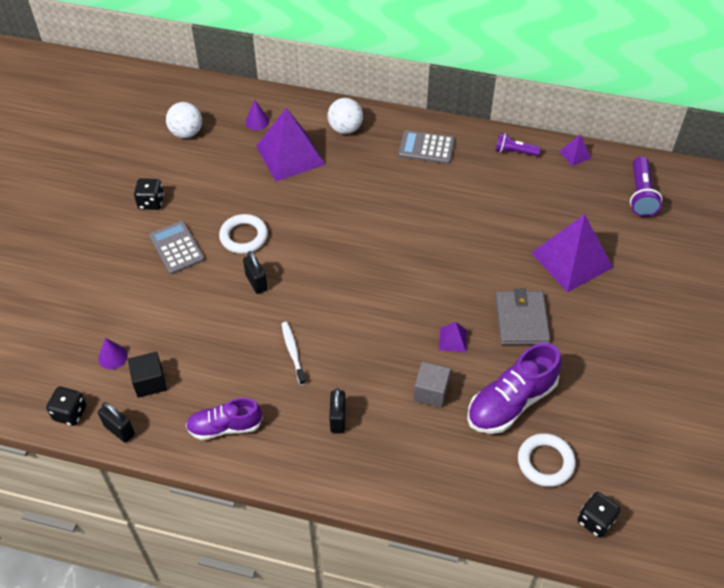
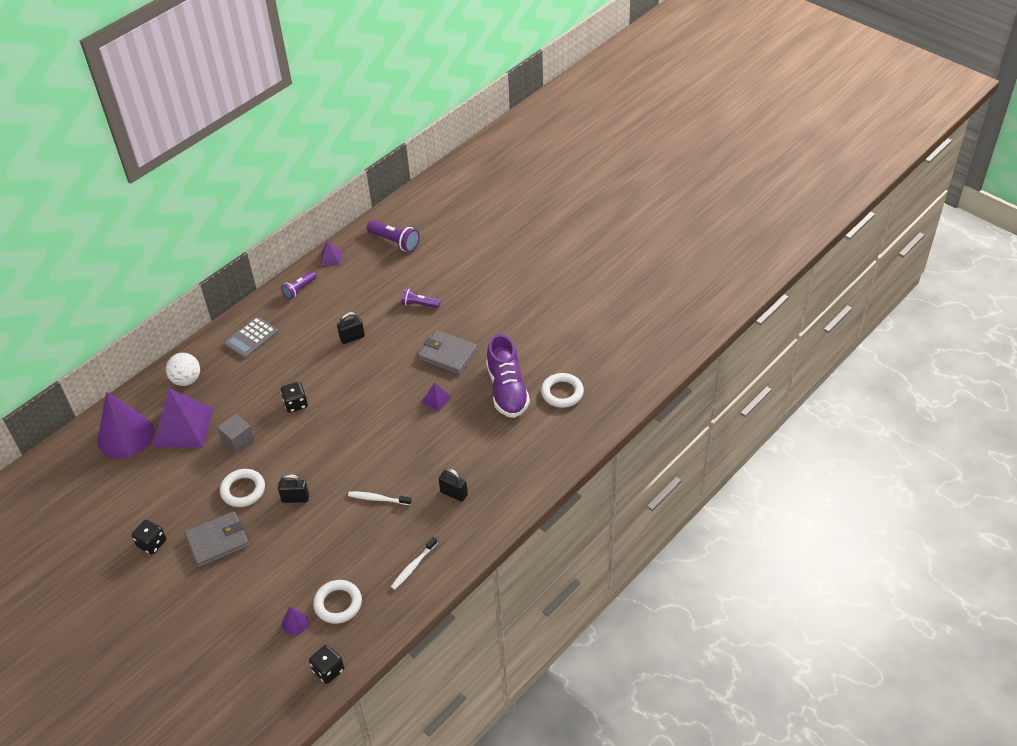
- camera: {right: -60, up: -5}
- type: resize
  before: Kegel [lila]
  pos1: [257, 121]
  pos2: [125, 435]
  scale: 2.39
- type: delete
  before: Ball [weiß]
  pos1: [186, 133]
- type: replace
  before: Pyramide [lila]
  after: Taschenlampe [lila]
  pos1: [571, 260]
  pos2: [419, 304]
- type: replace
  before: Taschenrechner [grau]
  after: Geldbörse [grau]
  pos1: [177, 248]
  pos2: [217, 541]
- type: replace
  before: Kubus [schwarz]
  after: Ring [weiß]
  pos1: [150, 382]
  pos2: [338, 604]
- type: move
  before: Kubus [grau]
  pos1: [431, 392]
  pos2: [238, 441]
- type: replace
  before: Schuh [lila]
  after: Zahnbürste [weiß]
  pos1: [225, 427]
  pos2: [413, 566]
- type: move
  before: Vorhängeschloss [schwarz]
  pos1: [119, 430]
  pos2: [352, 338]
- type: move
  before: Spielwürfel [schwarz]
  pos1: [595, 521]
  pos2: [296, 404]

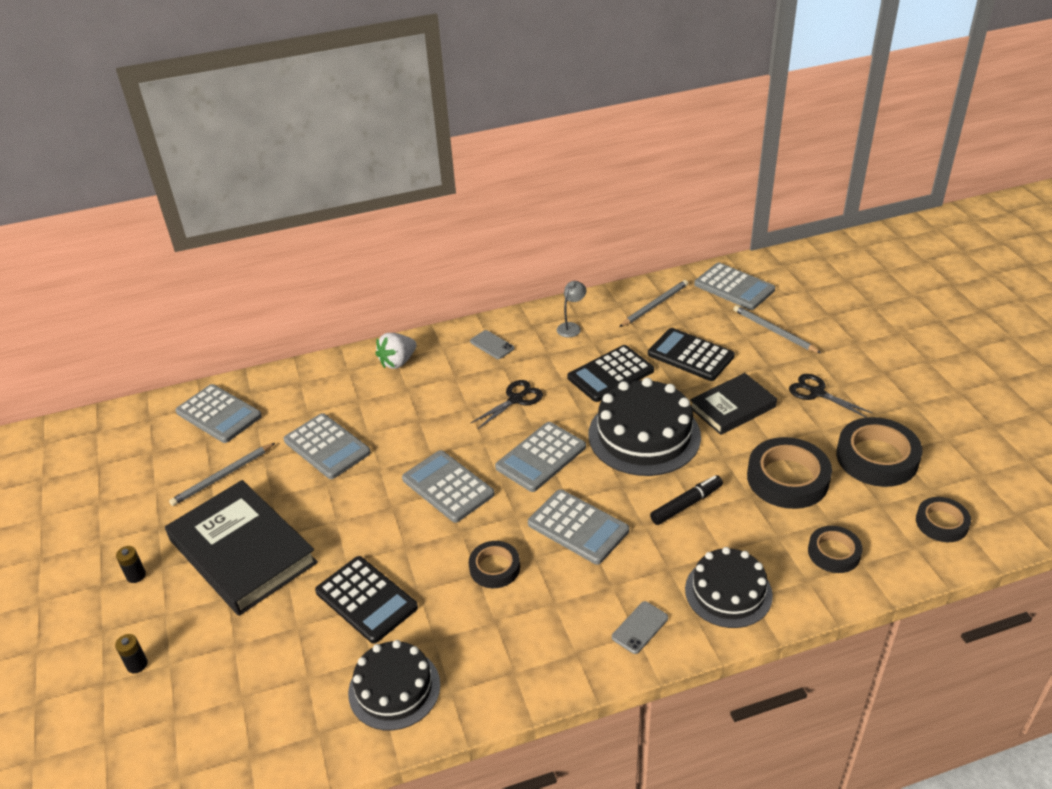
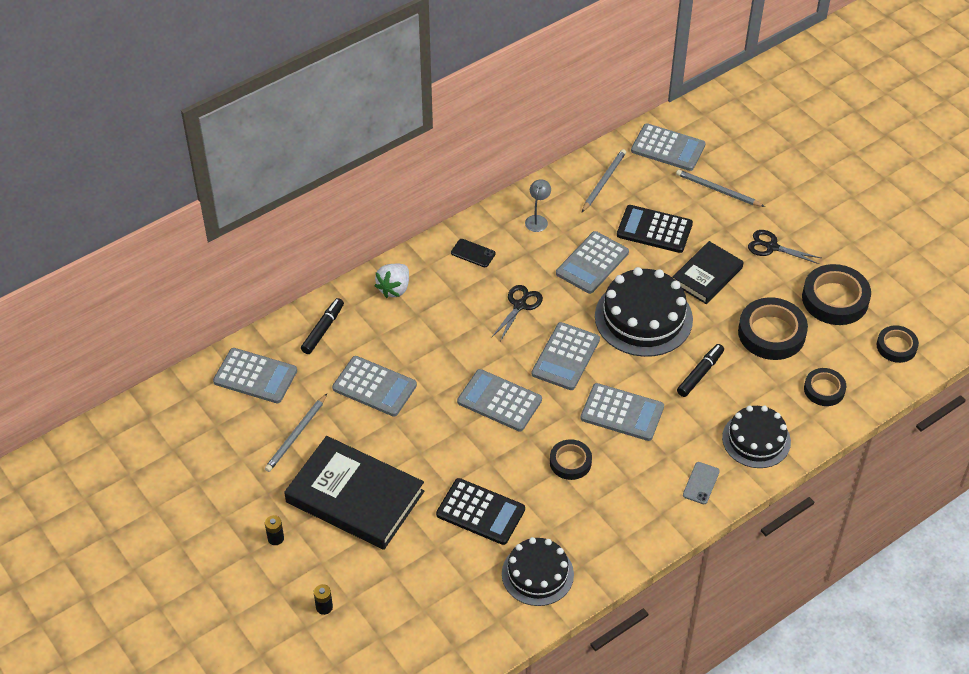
- camera: {right: -20, up: 10}
- type: recolor
  before: Handy [grau]
  after: Handy [schwarz]
  pos1: [492, 345]
  pos2: [473, 253]
- type: recolor
  before: Taschenrechner [schwarz]
  after: Taschenrechner [grau]
  pos1: [610, 374]
  pos2: [592, 263]
- type: insert
  after: Filzstift [schwarz]
  pos2: [323, 329]

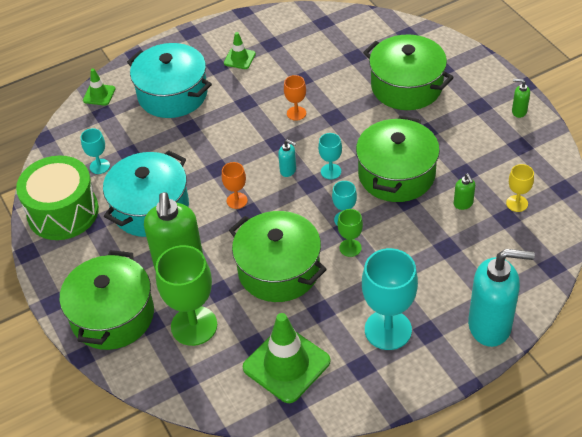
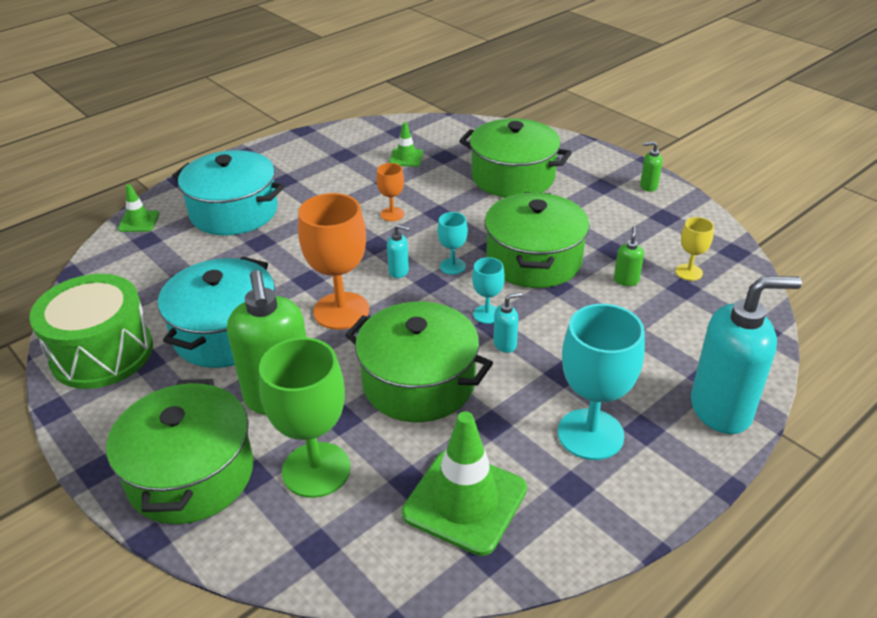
- camera: {right: -15, up: -10}
- type: move
  before: Leitkegel [grün]
  pos1: [239, 58]
  pos2: [406, 158]
- type: delete
  before: Kelch [türkis]
  pos1: [99, 166]
- type: resize
  before: Kelch [orange]
  pos1: [237, 200]
  pos2: [341, 311]
  scale: 2.01
- type: rotate
  before: Seifenspender [grün]
  pos1: [463, 204]
  pos2: [626, 280]
  turn: -135
- type: replace
  before: Kelch [grün]
  after: Seifenspender [türkis]
  pos1: [350, 248]
  pos2: [505, 344]

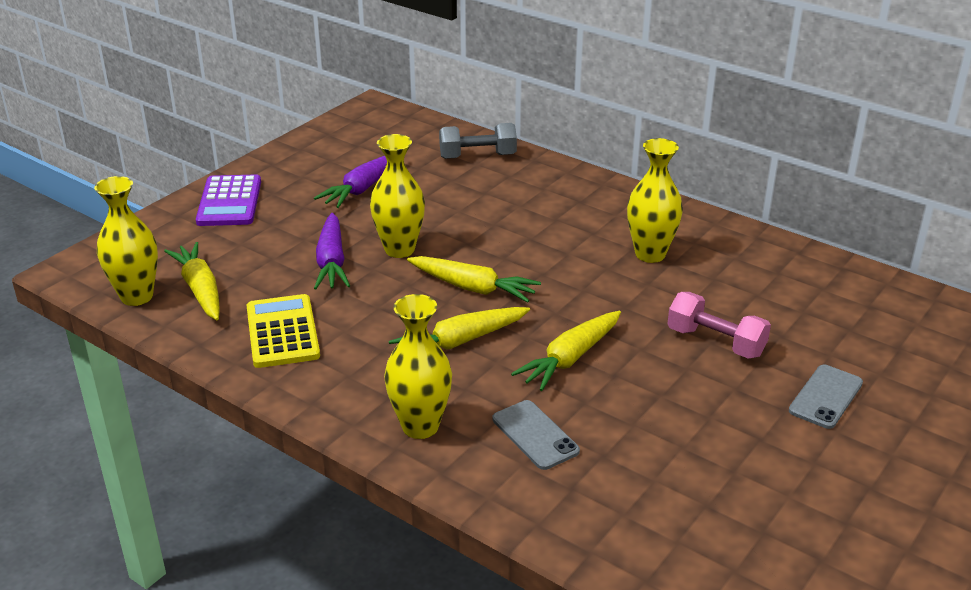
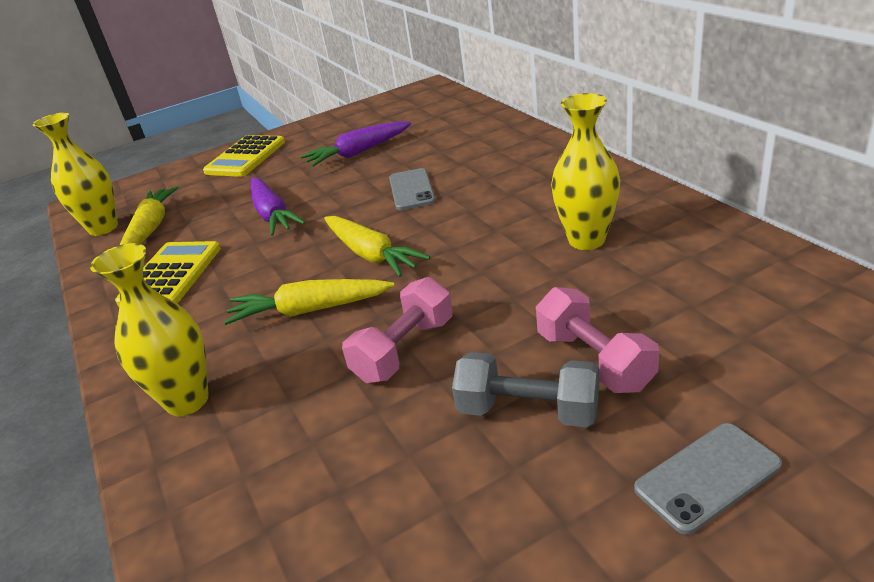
- camera: {right: 30, up: 0}
- type: move
  before: Hantel [grau]
  pos1: [477, 156]
  pos2: [528, 411]
- type: delete
  before: Vase [gelb]
  pos1: [399, 249]
- type: recolor
  before: Taschenrechner [lila]
  after: Taschenrechner [gelb]
  pos1: [229, 202]
  pos2: [245, 157]
- type: rotate
  before: Karotte [lila]
  pos1: [331, 261]
  pos2: [272, 215]
  turn: -45
- type: replace
  before: Karotte [gelb]
  after: Hantel [rosa]
  pos1: [570, 358]
  pos2: [404, 350]
- type: move
  before: Handy [grau]
  pos1: [535, 435]
  pos2: [411, 190]

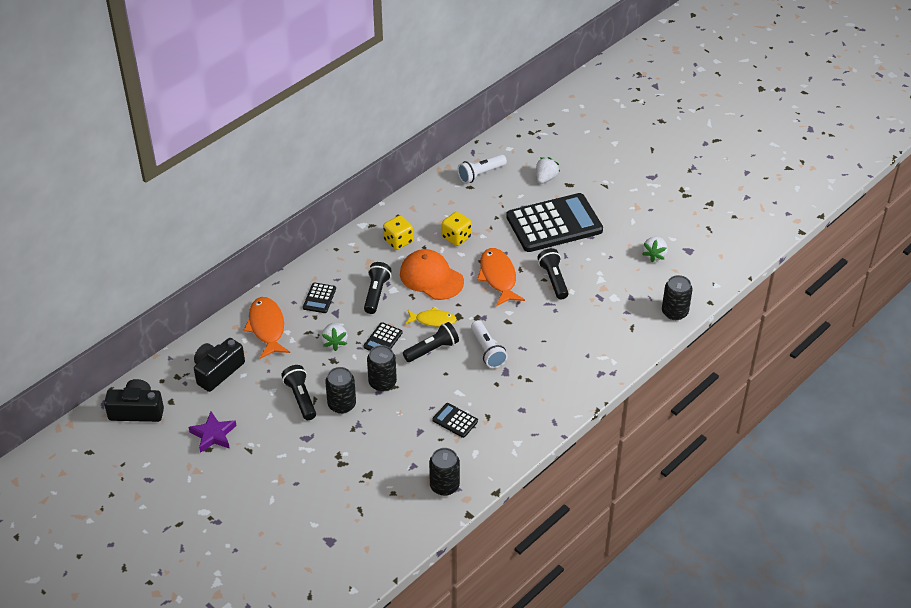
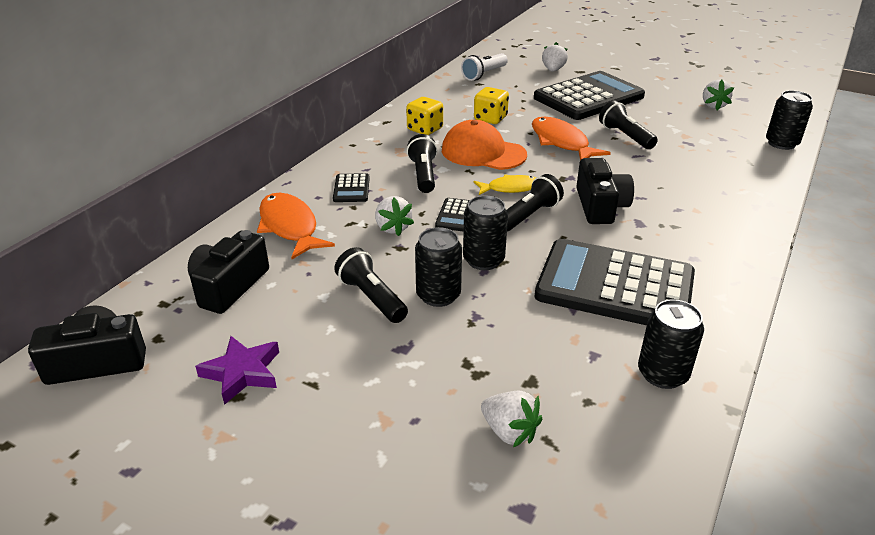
- camera: {right: -15, up: -10}
- type: replace
  before: Taschenlampe [weiß]
  after: Kamera [schwarz]
  pos1: [487, 351]
  pos2: [600, 206]
- type: resize
  before: Taschenrechner [schwarz]
  pos1: [455, 420]
  pos2: [614, 286]
  scale: 2.42
- type: insert
  after: Erdbeere [weiß]
  pos2: [509, 431]

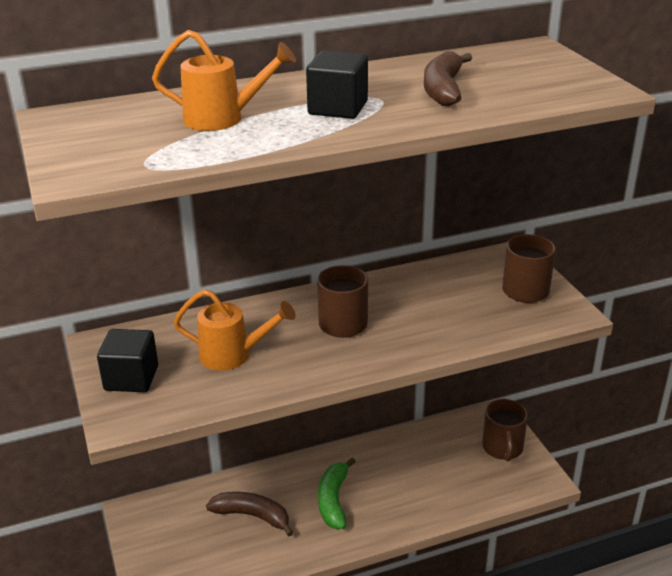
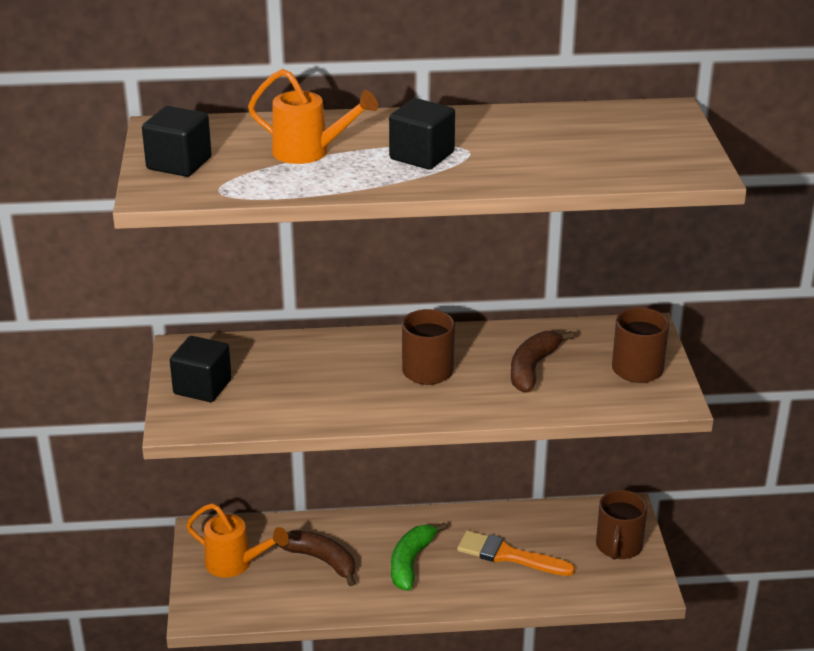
- camera: {right: 15, up: 0}
- type: move
  before: Banane [braun]
  pos1: [443, 89]
  pos2: [532, 368]
- type: move
  before: Gießkanne [orange]
  pos1: [233, 355]
  pos2: [235, 563]
- type: insert
  after: Kubus [schwarz]
  pos2: [179, 163]
- type: insert
  after: Pinsel [orange]
  pos2: [508, 555]

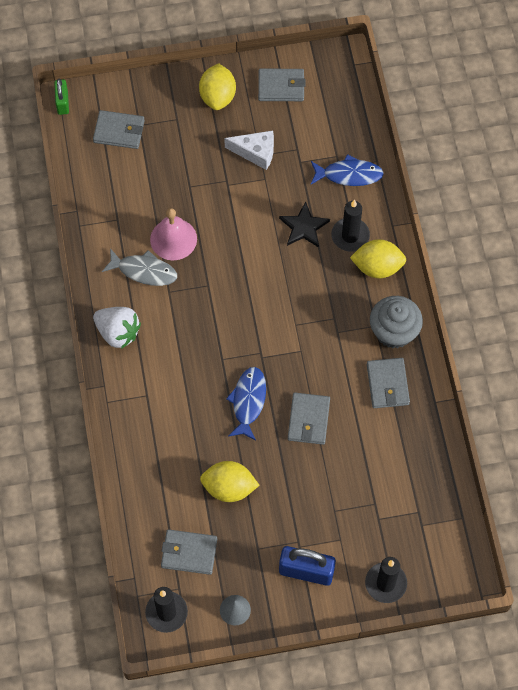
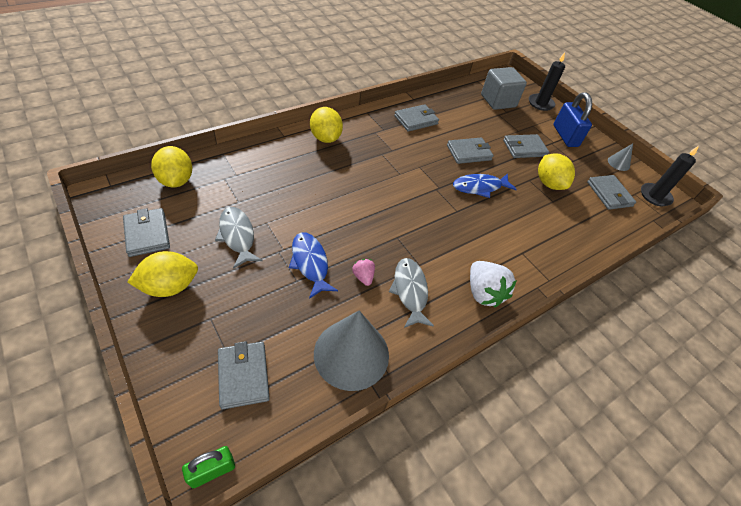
- camera: {right: -120, up: -15}
- type: replace
  before: Käse [weiß]
  after: Fisch [grau]
  pos1: [256, 152]
  pos2: [237, 236]
- type: move
  before: Fisch [blau]
  pos1: [349, 175]
  pos2: [310, 263]
- type: delete
  before: Kerze [schwarz]
  pos1: [350, 236]
- type: delete
  before: Stern [schwarz]
  pos1: [304, 227]
- type: replace
  before: Glocke [rosa]
  after: Erdbeere [rosa]
  pos1: [173, 239]
  pos2: [363, 277]
- type: delete
  before: Muffin [grau]
  pos1: [394, 331]
- type: rotate
  before: Erdbeere [weiß]
  pos1: [118, 332]
  pos2: [483, 293]
  turn: 150
- type: insert
  after: Kubus [grau]
  pos2: [498, 101]
- type: insert
  after: Geldbörse [grau]
  pos2: [524, 148]
- type: insert
  after: Zitrone [gelb]
  pos2: [176, 180]
- type: insert
  after: Kegel [grau]
  pos2: [351, 354]

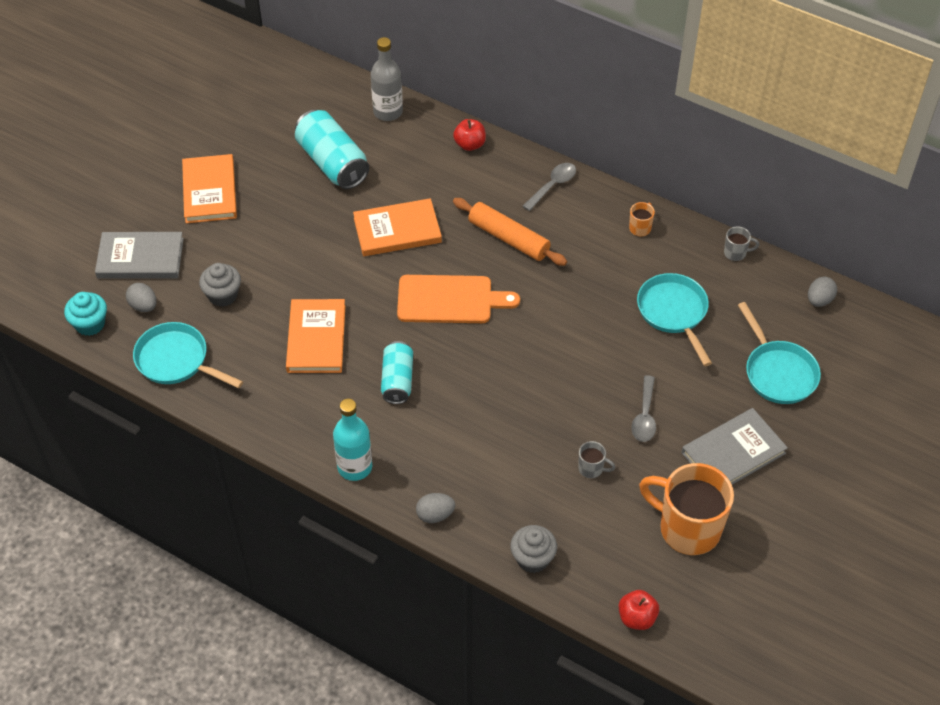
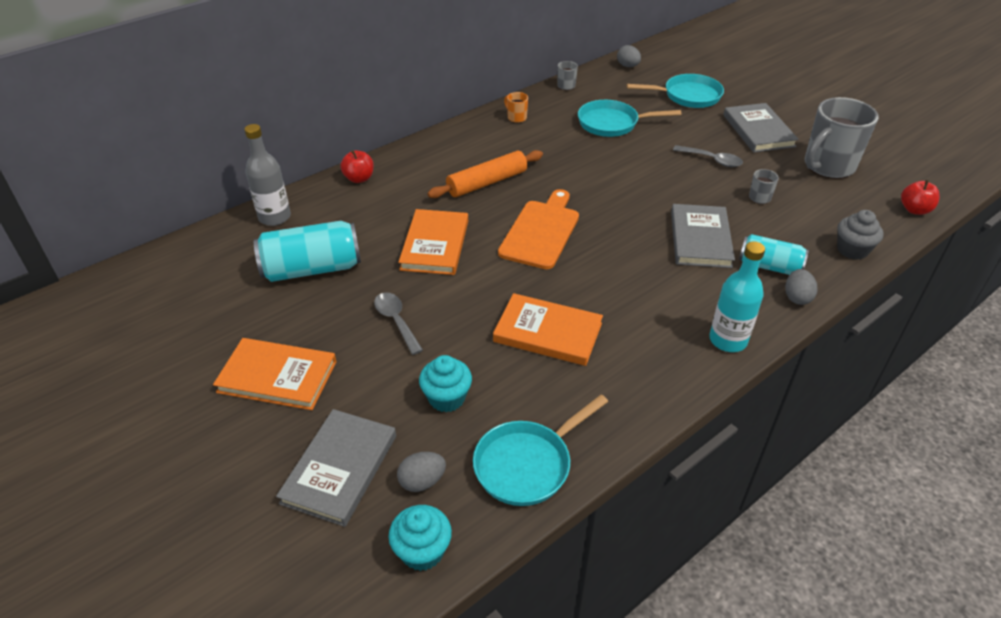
- camera: {right: -70, up: -10}
- type: move
  before: Löffel [grau]
  pos1: [553, 185]
  pos2: [396, 321]
- type: recolor
  before: Muffin [grau]
  after: Muffin [türkis]
  pos1: [223, 295]
  pos2: [446, 398]
- type: move
  before: Dose [türkis]
  pos1: [397, 380]
  pos2: [769, 266]
- type: recolor
  before: Tasse [orange]
  after: Tasse [grau]
  pos1: [687, 528]
  pos2: [827, 166]
- type: insert
  after: Buch [grau]
  pos2: [700, 239]

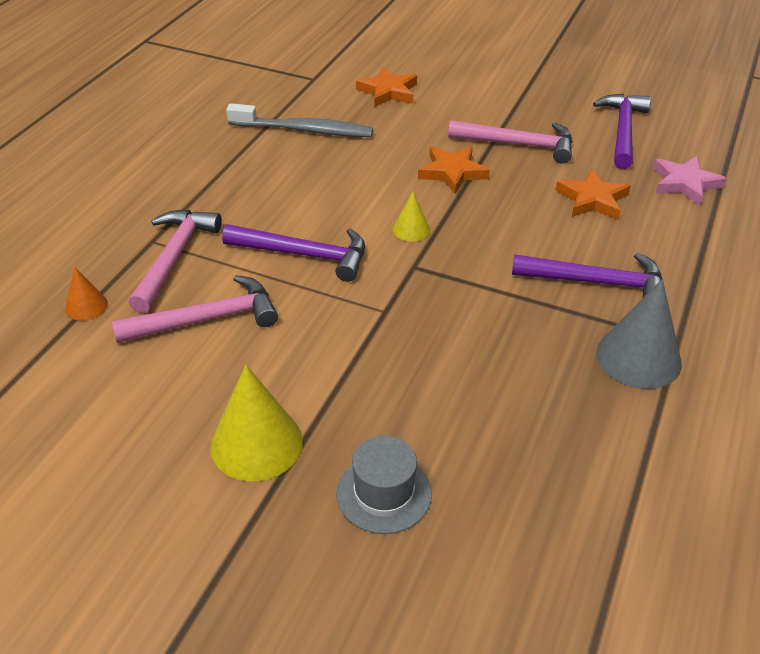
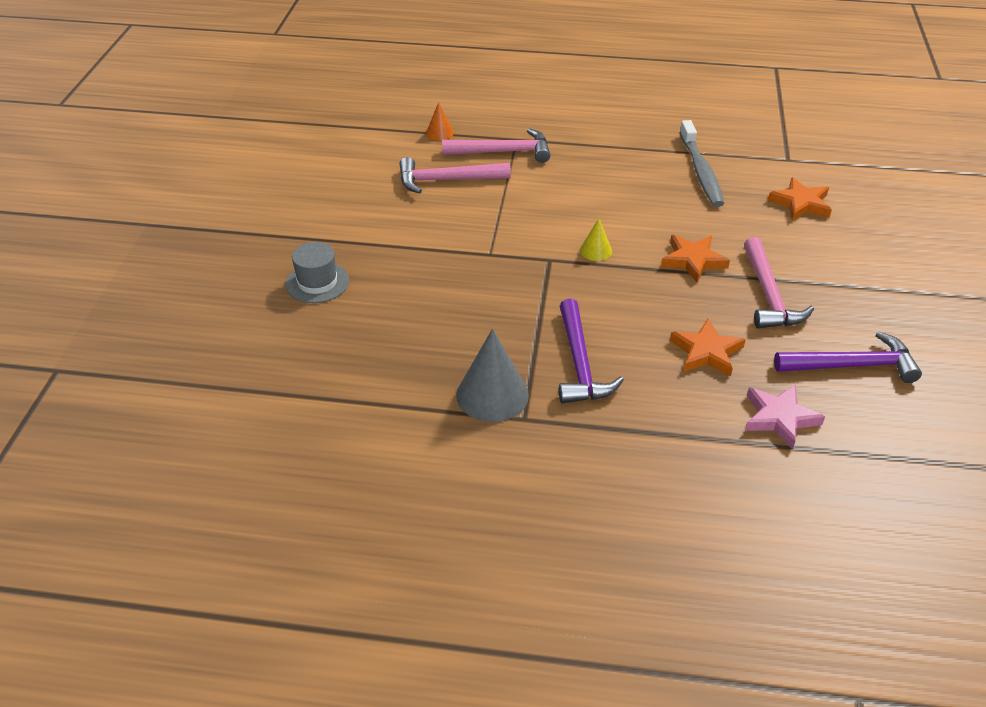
- camera: {right: 75, up: 0}
- type: delete
  before: Hammer [lila]
  pos1: [304, 255]
- type: rotate
  before: Hammer [rosa]
  pos1: [207, 319]
  pos2: [447, 180]
  turn: 120
- type: delete
  before: Kegel [gelb]
  pos1: [256, 443]

